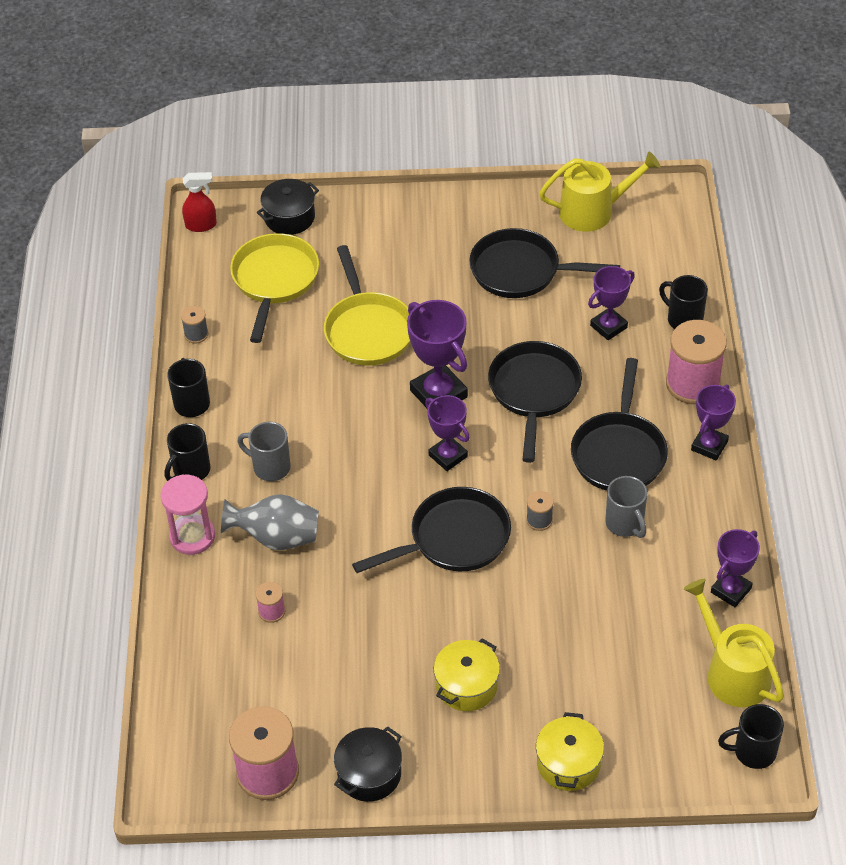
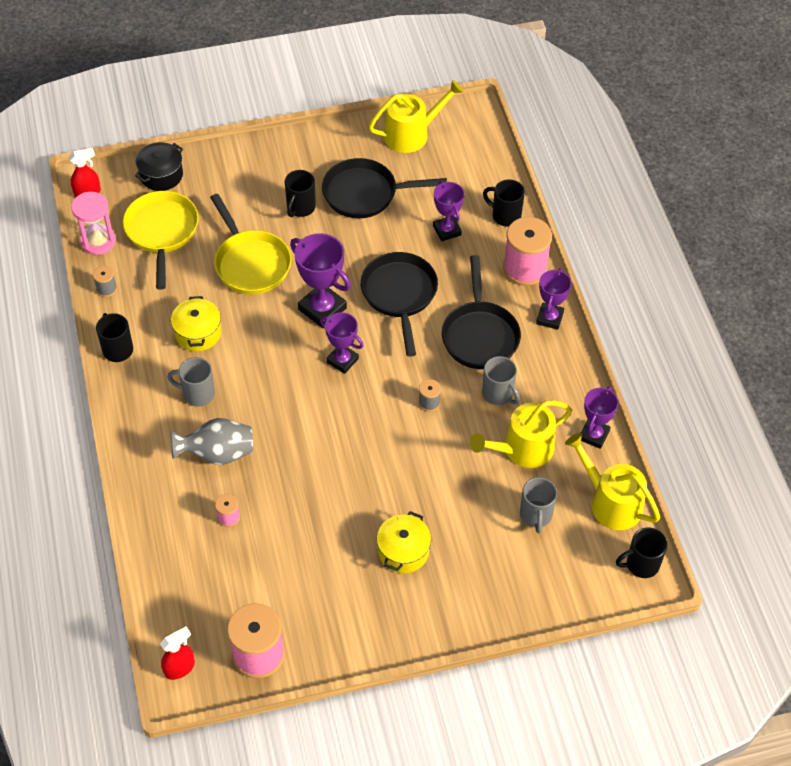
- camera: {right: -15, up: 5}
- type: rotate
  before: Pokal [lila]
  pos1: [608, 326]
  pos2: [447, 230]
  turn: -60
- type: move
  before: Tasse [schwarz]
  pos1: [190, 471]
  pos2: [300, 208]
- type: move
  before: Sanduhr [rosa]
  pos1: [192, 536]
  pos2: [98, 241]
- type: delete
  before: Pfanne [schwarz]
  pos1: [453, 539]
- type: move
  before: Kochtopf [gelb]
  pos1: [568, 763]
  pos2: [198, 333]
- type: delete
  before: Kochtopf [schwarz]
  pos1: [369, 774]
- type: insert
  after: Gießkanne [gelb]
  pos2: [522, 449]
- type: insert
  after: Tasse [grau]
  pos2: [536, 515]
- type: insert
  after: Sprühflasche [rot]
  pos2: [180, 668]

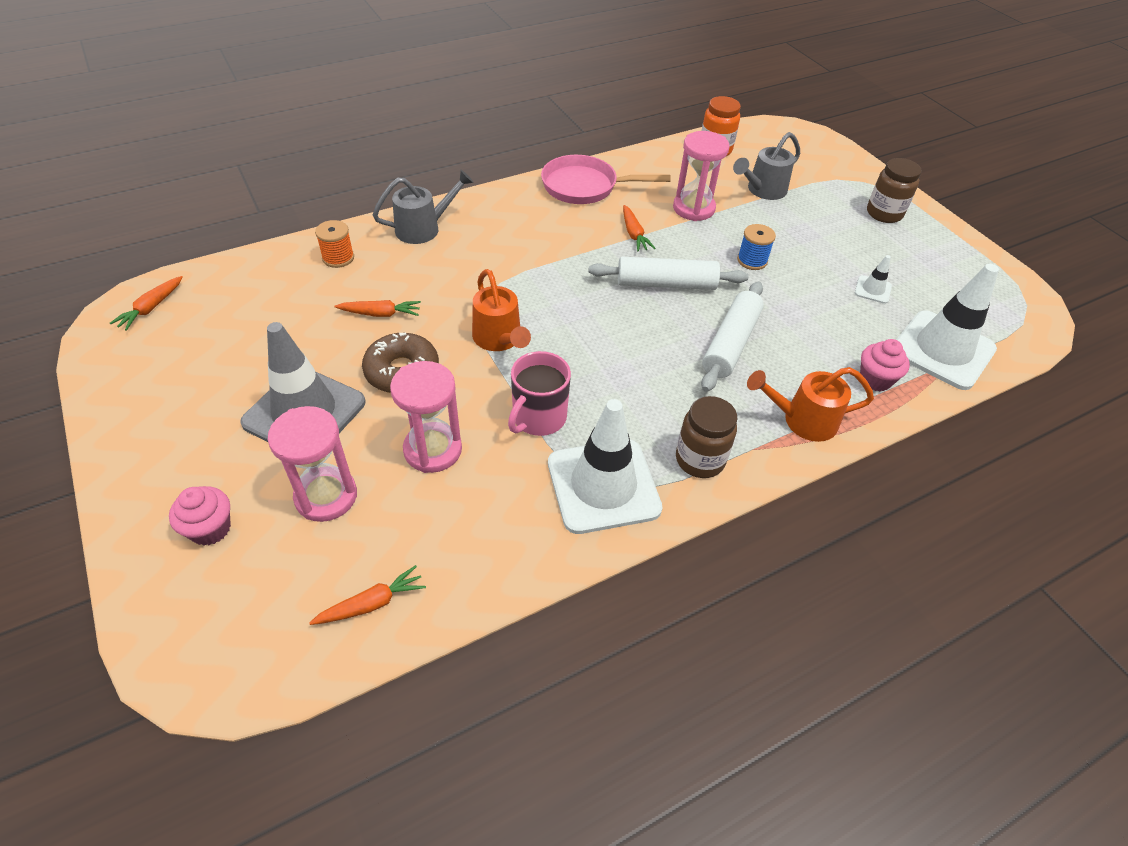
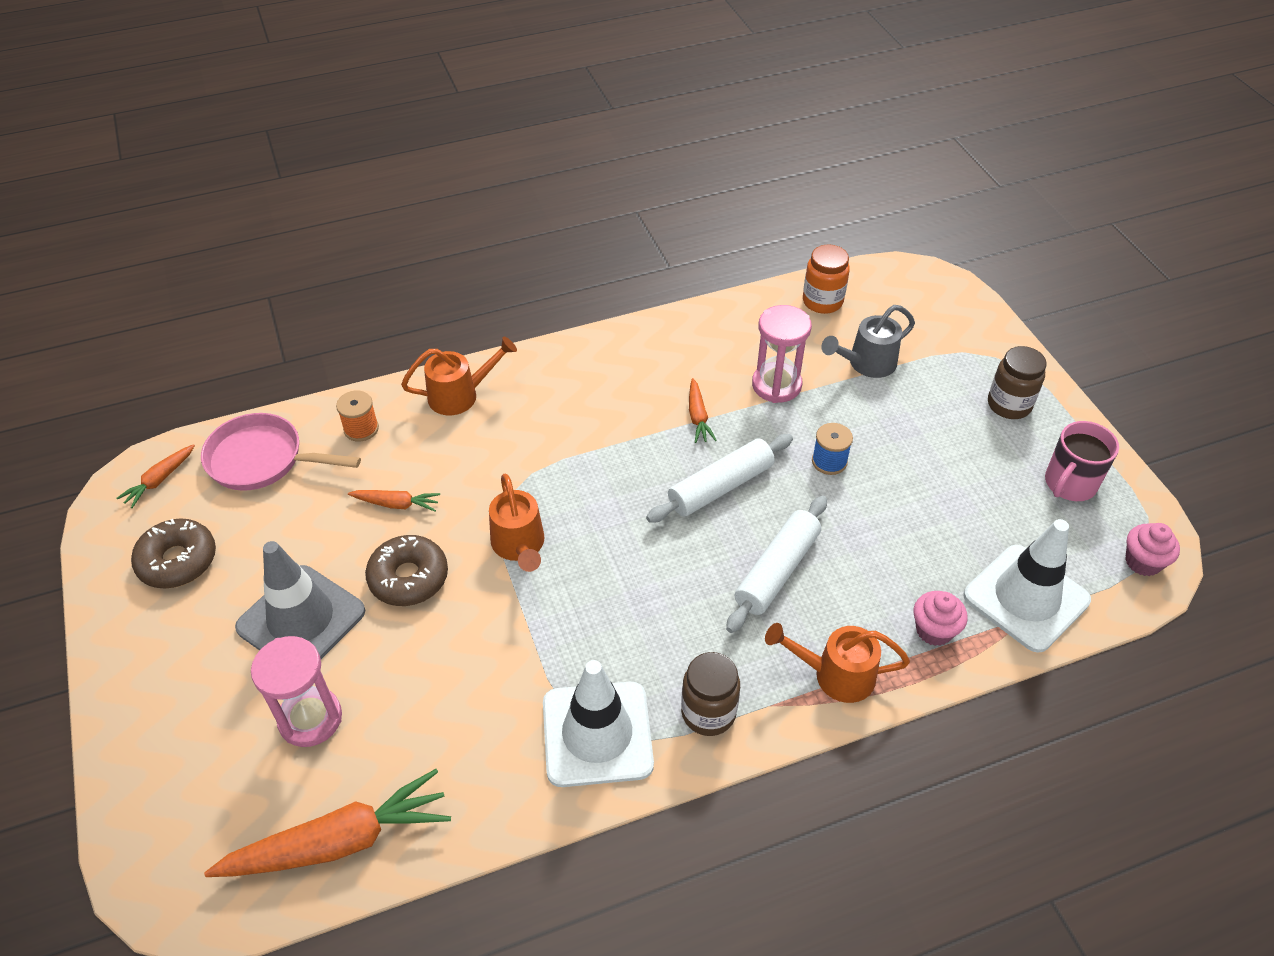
- camera: {right: 10, up: 0}
- type: move
  before: Pfanne [rosa]
  pos1: [584, 187]
  pos2: [262, 460]
- type: recolor
  before: Gießkanne [grau]
  after: Gießkanne [orange]
  pos1: [424, 228]
  pos2: [460, 395]
- type: delete
  before: Leitkegel [weiß]
  pos1: [872, 290]
- type: rotate
  before: Nudelholz [weiß]
  pos1: [666, 284]
  pos2: [720, 487]
  turn: -45
- type: move
  before: Tasse [rosa]
  pos1: [538, 418]
  pos2: [1069, 484]
- type: delete
  before: Sanduhr [rosa]
  pos1: [433, 450]
- type: move
  before: Muffin [rosa]
  pos1: [210, 529]
  pos2: [1142, 562]
- type: resize
  before: Karotte [orange]
  pos1: [372, 603]
  pos2: [339, 842]
  scale: 2.06
- type: insert
  after: Donut [braun]
  pos2: [177, 561]

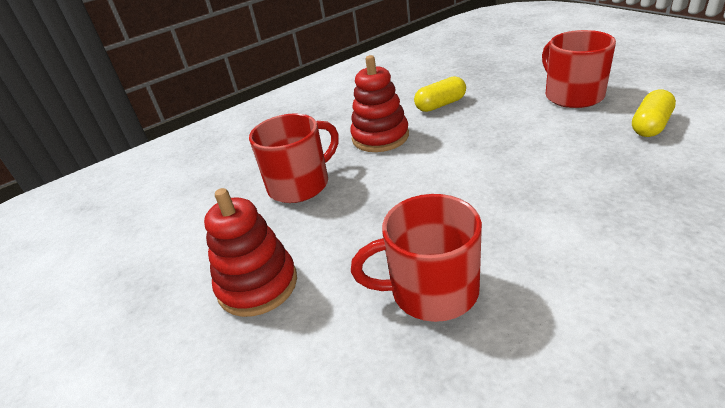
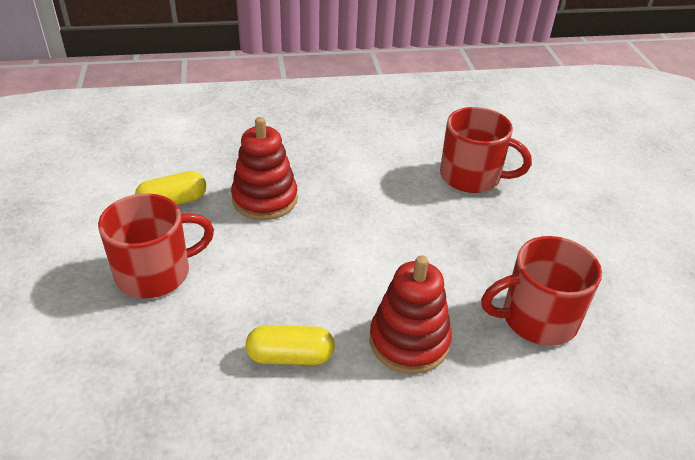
- camera: {right: -160, up: 5}
- type: rotate
  before: Tasse [rot]
  pos1: [572, 95]
  pos2: [155, 273]
  turn: -120
- type: move
  before: Stapelspielzeug [rot]
  pos1: [257, 285]
  pos2: [265, 199]

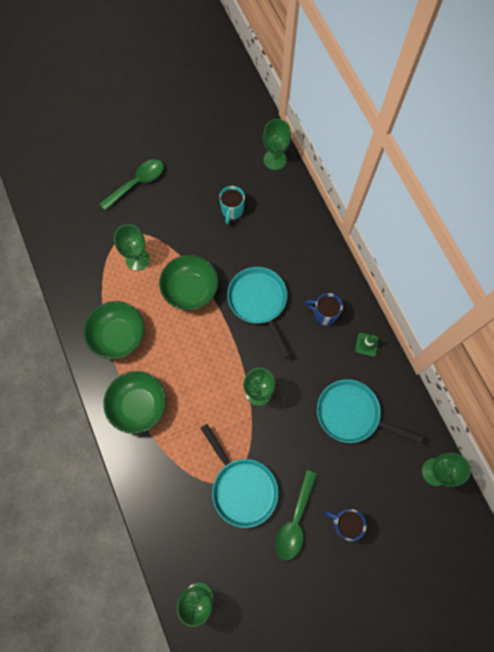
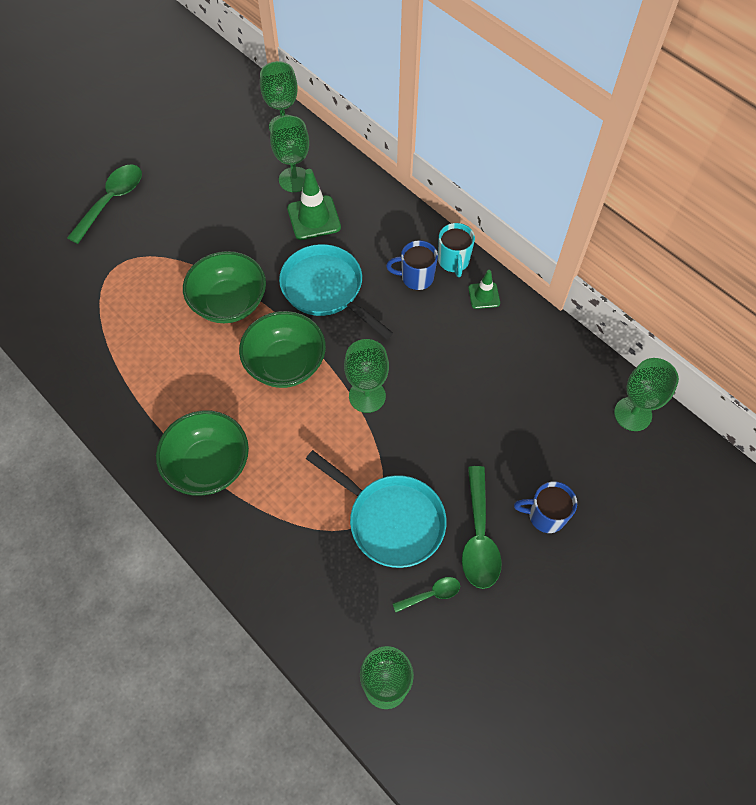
- camera: {right: -20, up: -10}
- type: move
  before: Tasse [türkis]
  pos1: [232, 211]
  pos2: [453, 261]
- type: move
  before: Kelch [grün]
  pos1: [137, 259]
  pos2: [294, 179]
- type: move
  before: Schüssel [grün]
  pos1: [118, 336]
  pos2: [285, 364]
- type: delete
  before: Pfanne [türkis]
  pos1: [352, 414]
- type: insert
  after: Leitkegel [grün]
  pos2: [314, 218]
- type: insert
  after: Löffel [grün]
  pos2: [431, 594]

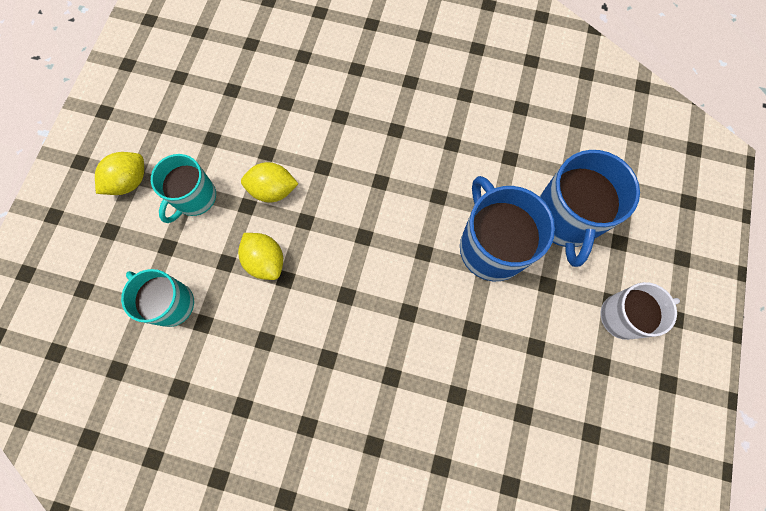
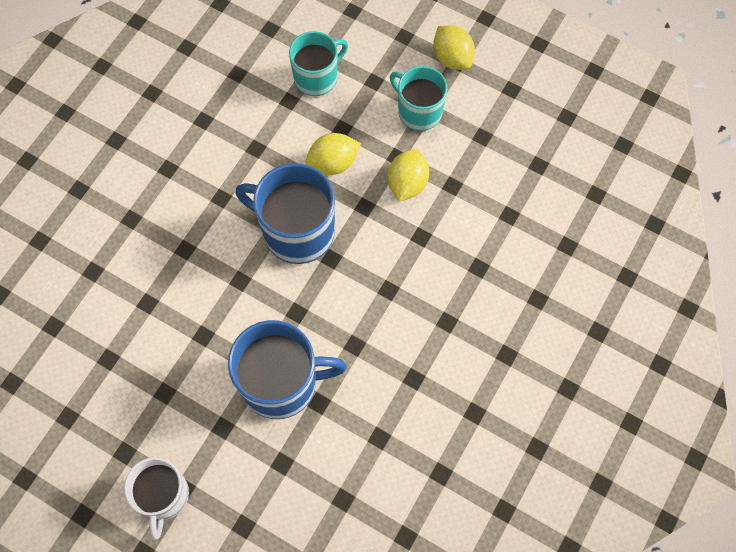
- camera: {right: 105, up: -5}
- type: move
  before: Tasse [blau]
  pos1: [565, 219]
  pos2: [297, 231]

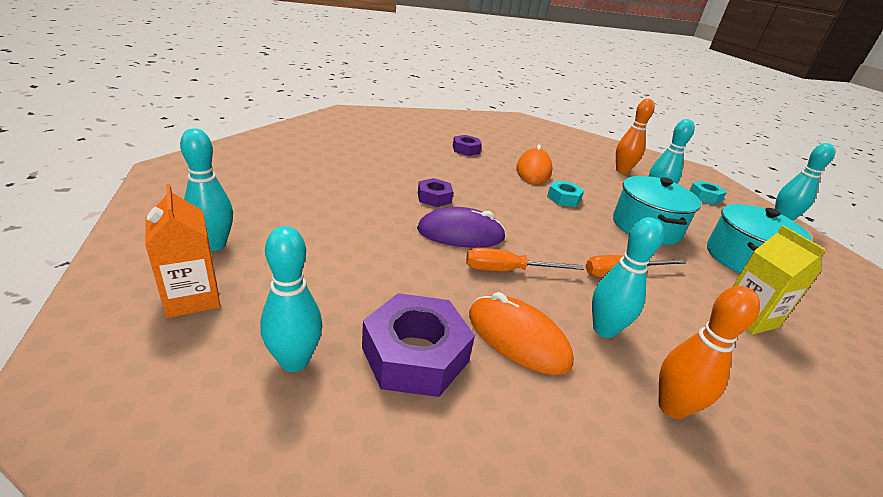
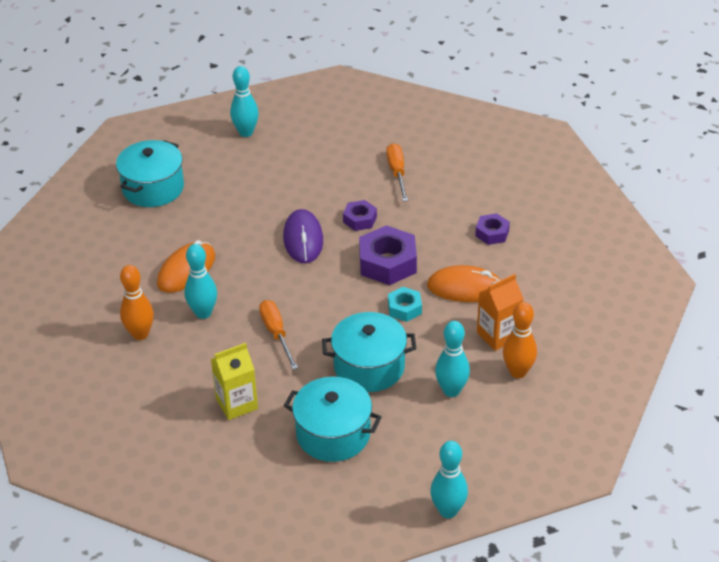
- camera: {right: 90, up: 10}
- type: delete
  before: Sechskantmutter [türkis]
  pos1: [704, 197]
- type: move
  before: Getränkekarton [orange]
  pos1: [192, 298]
  pos2: [498, 335]
- type: replace
  before: Bowlingkegel [türkis]
  after: Kochtopf [türkis]
  pos1: [294, 361]
  pos2: [153, 188]
- type: move
  before: Schraubenzieher [orange]
  pos1: [508, 270]
  pos2: [397, 173]
- type: move
  before: Sechskantmutter [lila]
  pos1: [415, 355]
  pos2: [387, 263]

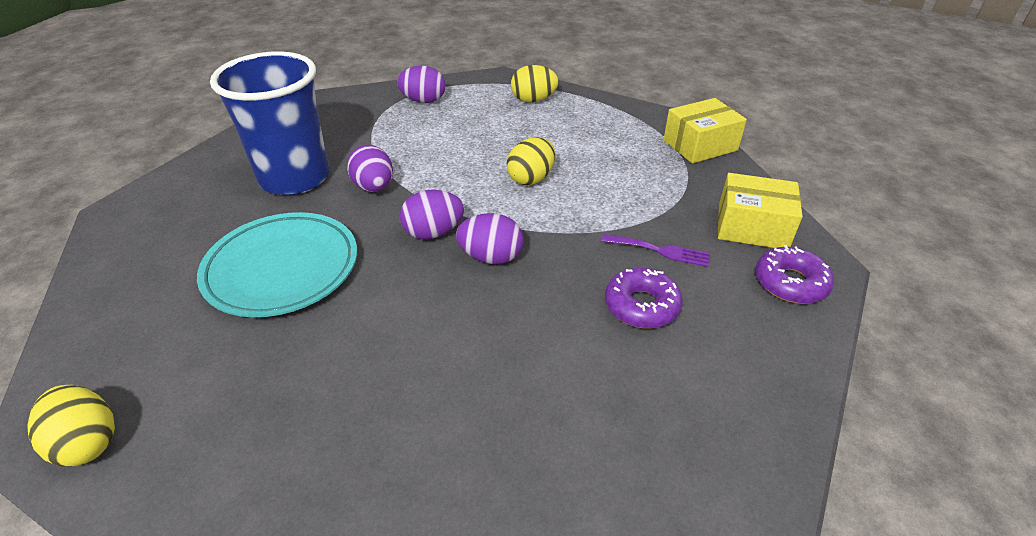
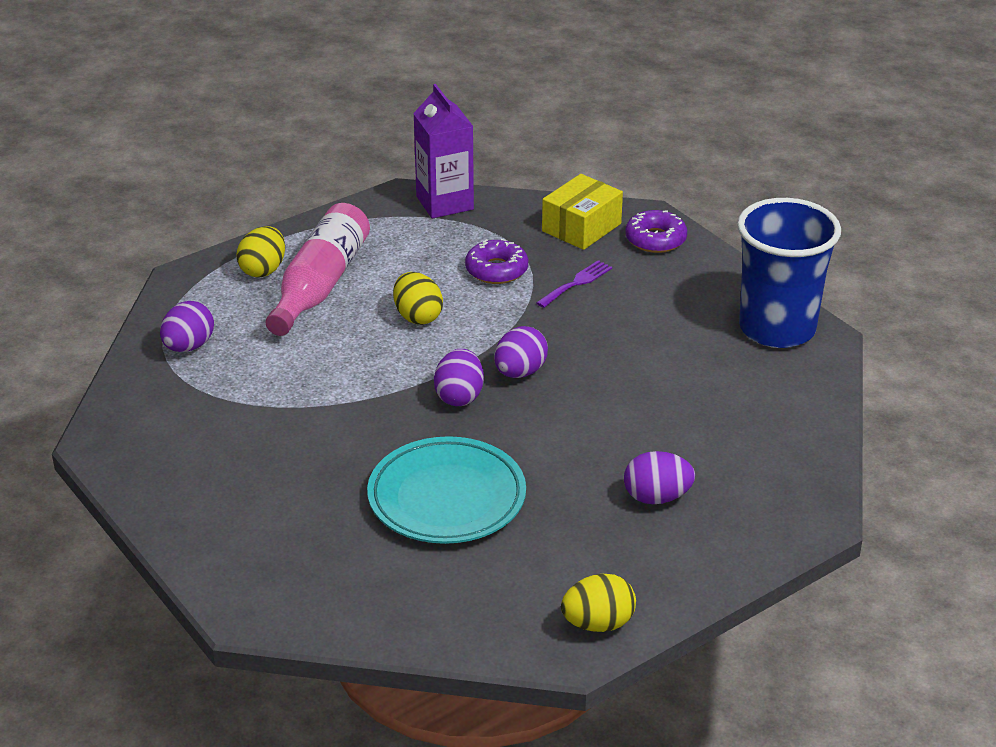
- camera: {right: -65, up: -5}
- type: move
  before: Becher [blau]
  pos1: [295, 178]
  pos2: [777, 328]
- type: replace
  before: Schachtel [gelb]
  after: Getränkekarton [lila]
  pos1: [700, 145]
  pos2: [444, 203]
- type: move
  before: Ei [lila]
  pos1: [374, 187]
  pos2: [657, 497]
- type: move
  before: Donut [lila]
  pos1: [641, 306]
  pos2: [496, 270]
- type: insert
  after: Flasche [rosa]
  pos2: [320, 285]

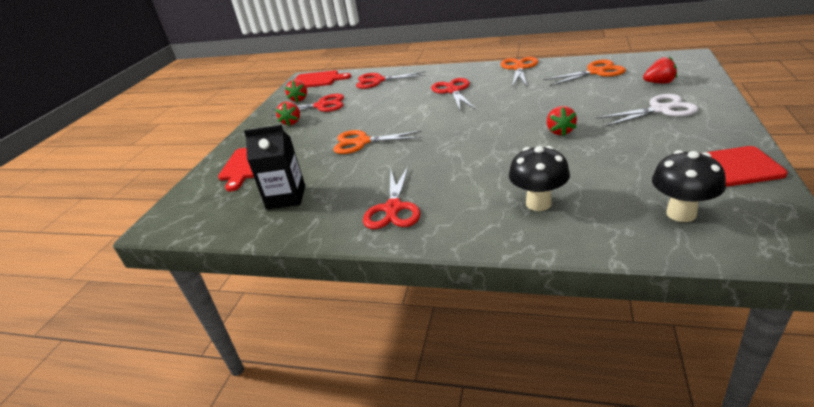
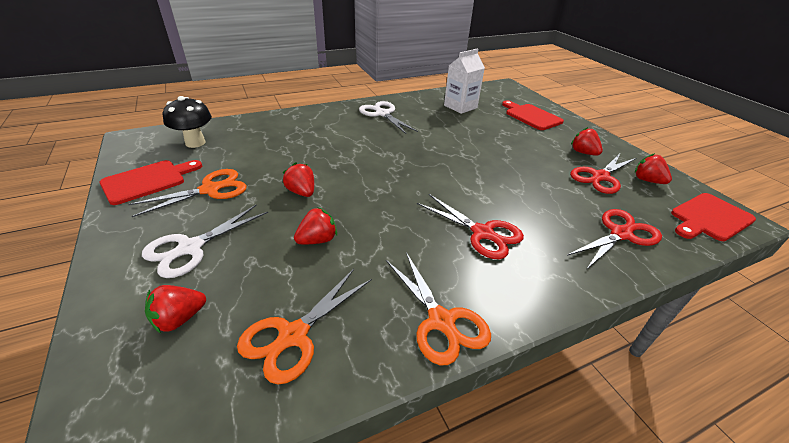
- camera: {right: 135, up: 5}
- type: recolor
  before: Getränkekarton [schwarz]
  after: Getränkekarton [weiß]
  pos1: [286, 197]
  pos2: [460, 107]
- type: move
  before: Schere [orange]
  pos1: [362, 142]
  pos2: [210, 190]
- type: delete
  before: Pilz [schwarz]
  pos1: [538, 203]
- type: recolor
  before: Schere [rot]
  after: Schere [weiß]
  pos1: [393, 208]
  pos2: [382, 114]
- type: insert
  after: Erdbeere [rot]
  pos2: [317, 240]

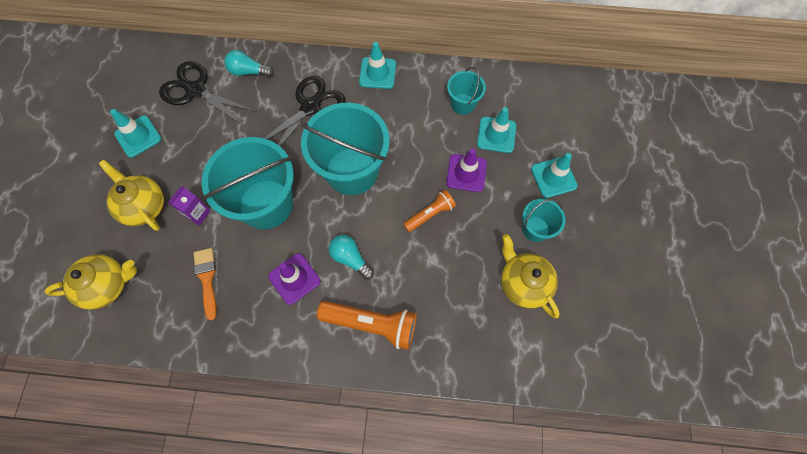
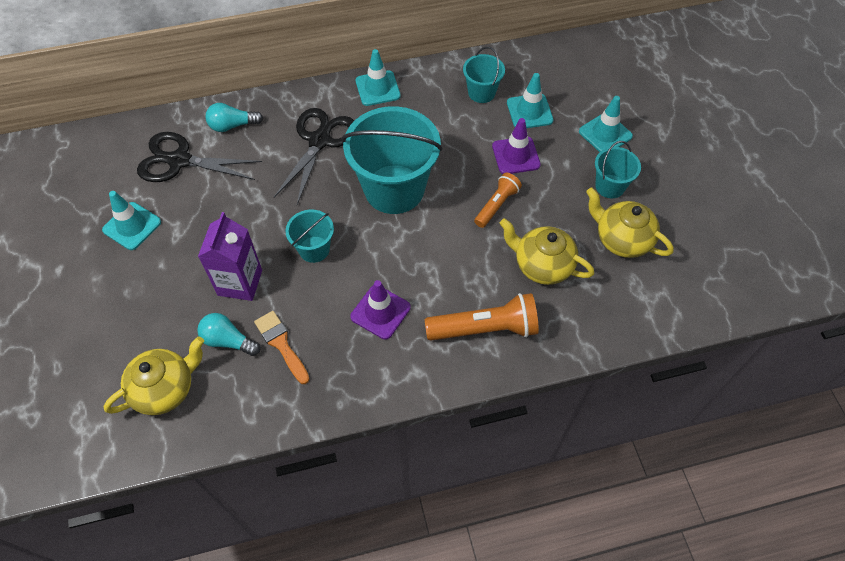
- camera: {right: -20, up: -10}
- type: resize
  before: Eimer [türkis]
  pos1: [266, 204]
  pos2: [314, 249]
  scale: 0.49
- type: move
  before: Teekanne [gelb]
  pos1: [143, 206]
  pos2: [542, 265]
- type: resize
  before: Getränkekarton [lila]
  pos1: [198, 214]
  pos2: [240, 282]
  scale: 1.63
- type: move
  before: Glühbirne [türkis]
  pos1: [350, 258]
  pos2: [228, 341]

